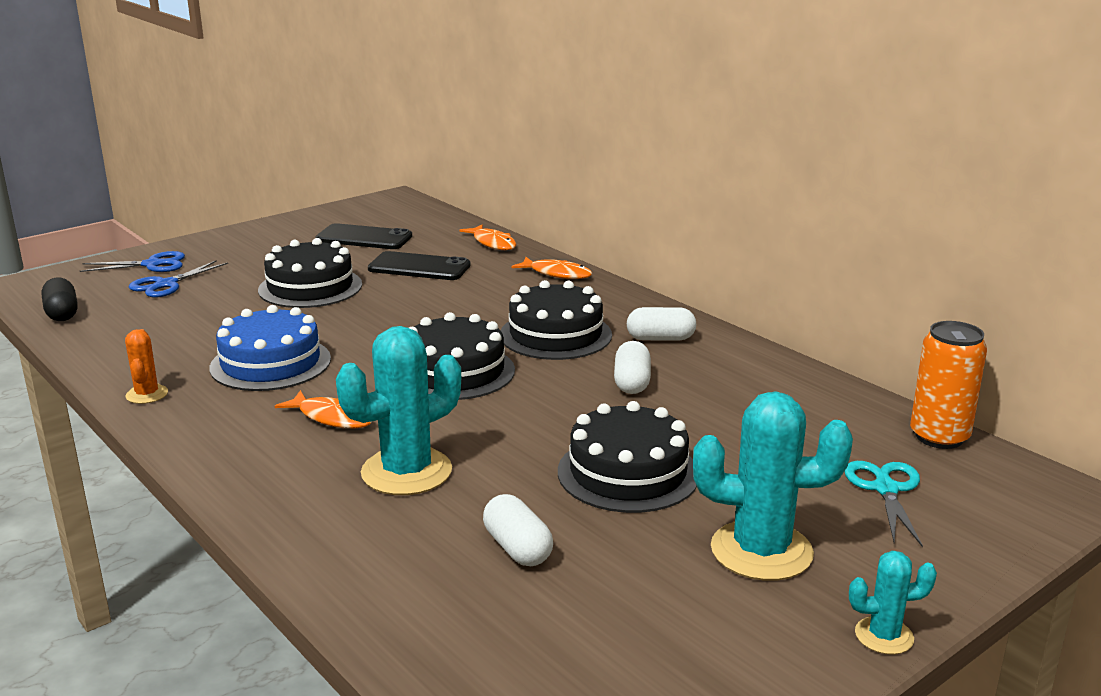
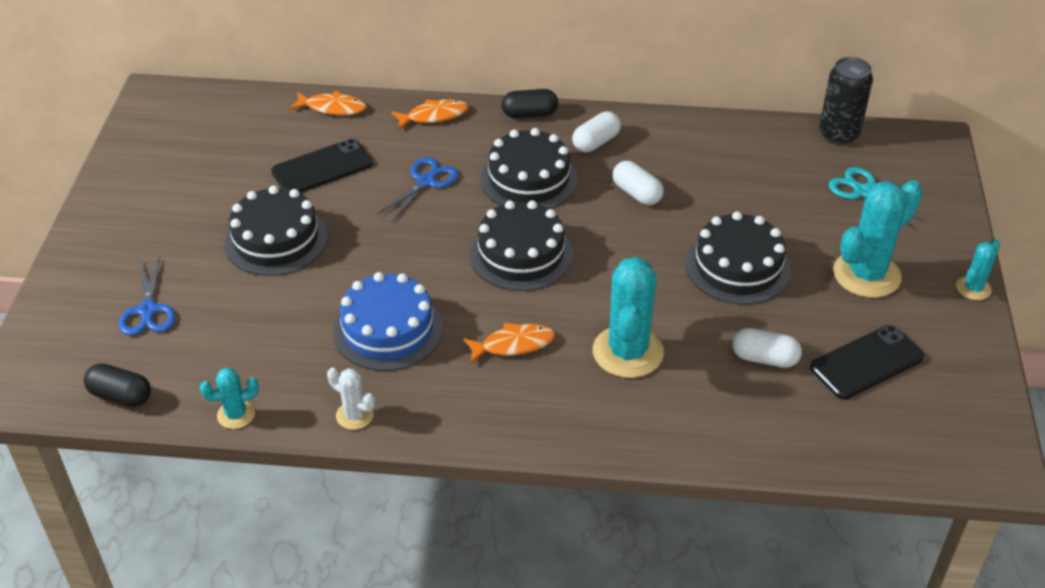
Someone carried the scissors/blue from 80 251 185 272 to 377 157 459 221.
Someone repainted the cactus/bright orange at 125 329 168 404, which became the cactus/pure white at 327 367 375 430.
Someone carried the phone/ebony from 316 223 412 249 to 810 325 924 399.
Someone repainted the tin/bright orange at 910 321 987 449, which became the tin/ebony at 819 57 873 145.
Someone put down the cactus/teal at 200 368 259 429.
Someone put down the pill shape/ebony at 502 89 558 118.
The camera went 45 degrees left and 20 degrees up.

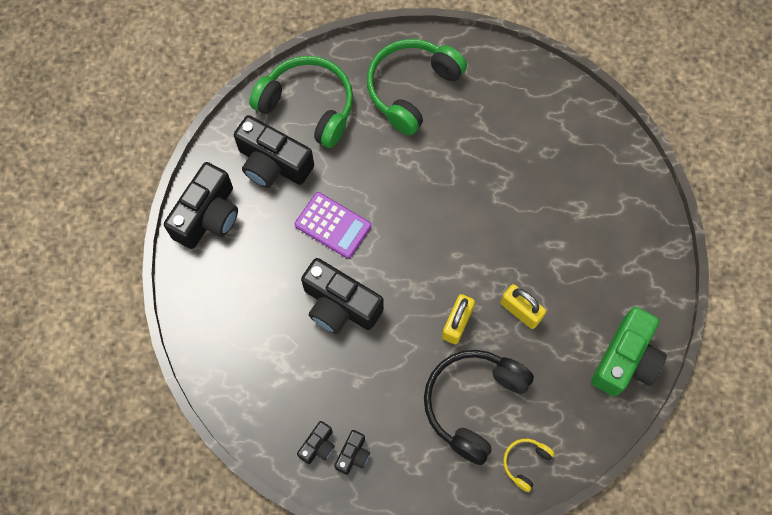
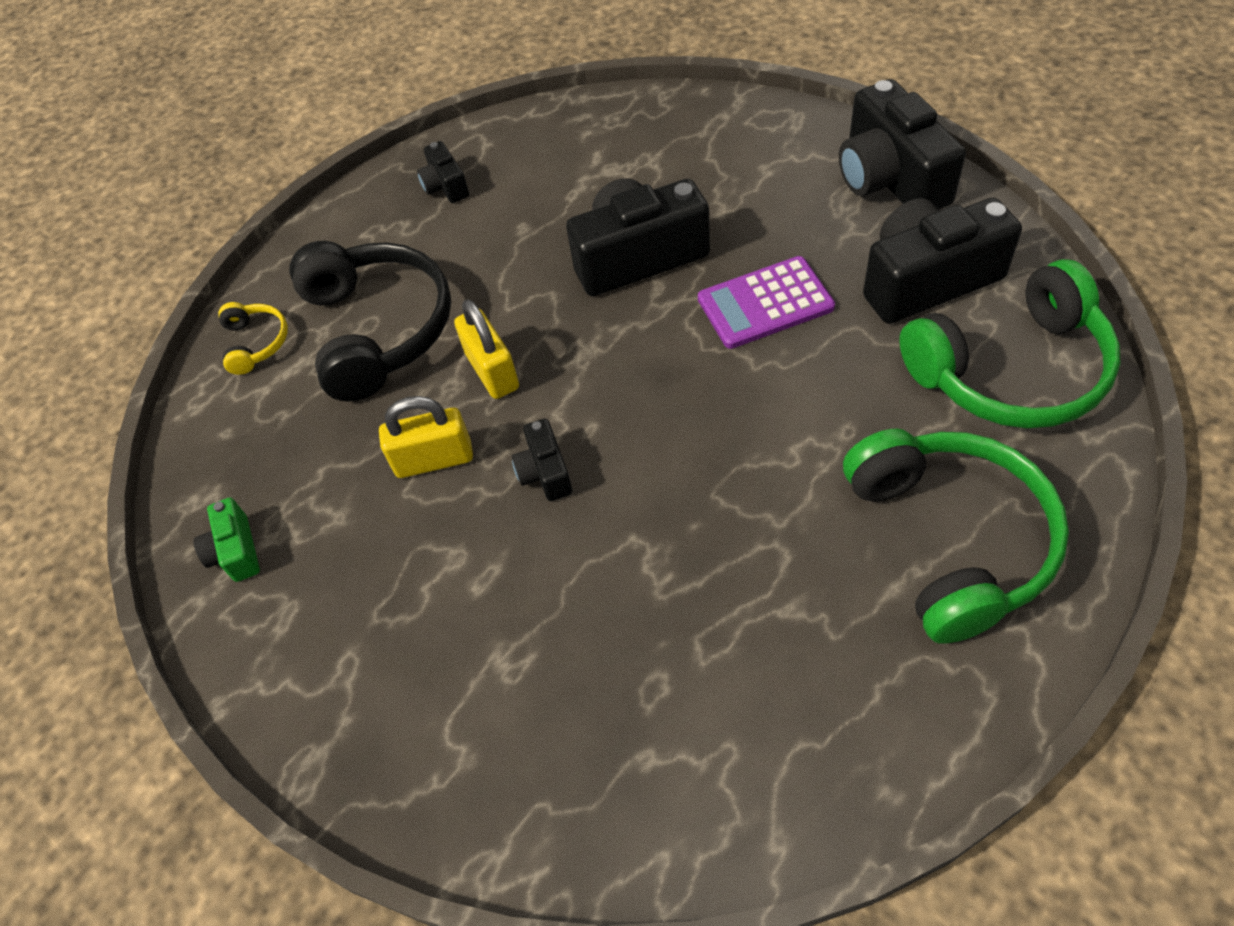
Someone carried the camera/ebony from 297 421 335 464 to 511 419 572 501.
Someone scaled the camera/leaf-green at 591 307 667 396 by 0.49.
The camera went 135 degrees right and 15 degrees down.

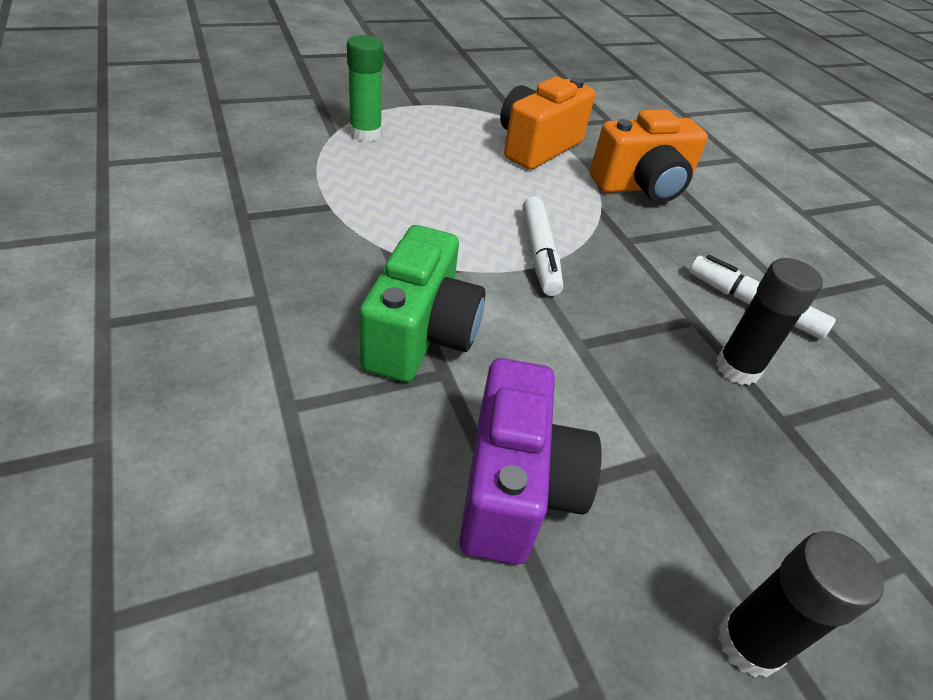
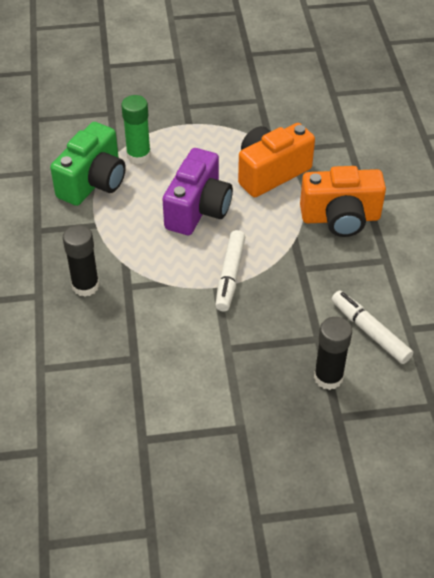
Someone carried the camera/leaf-green from 359 225 485 382 to 50 122 126 206.
Someone carried the camera/violet from 459 358 602 564 to 162 148 233 235.
Someone carried the glue/ebony from 718 531 884 677 to 63 225 99 297.
The camera went 20 degrees right and 5 degrees up.

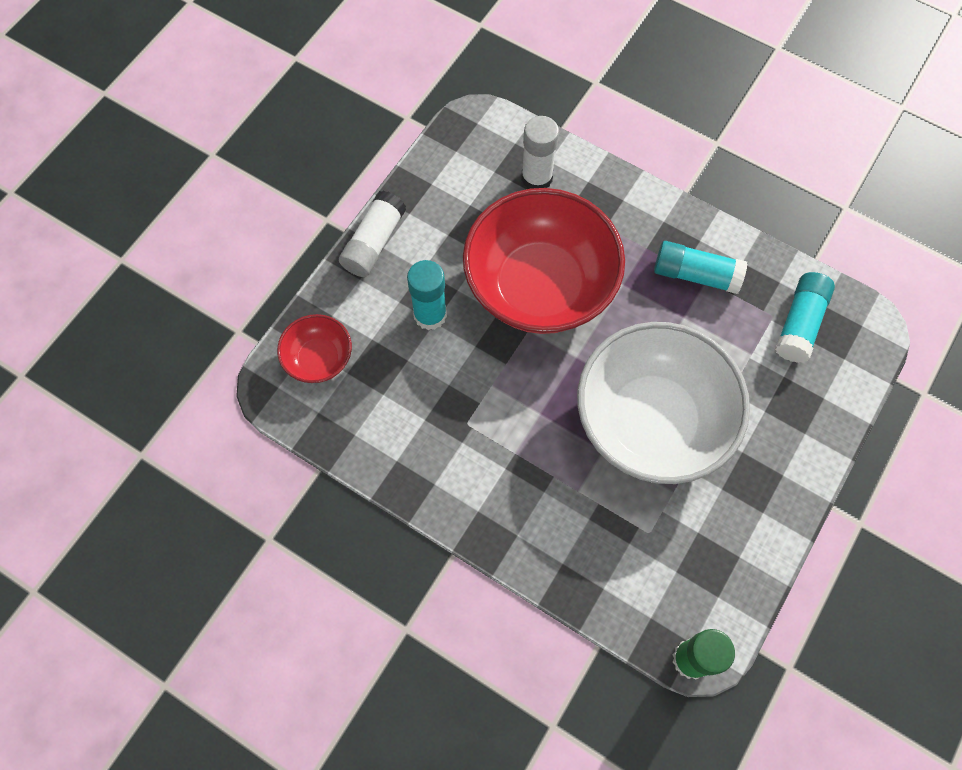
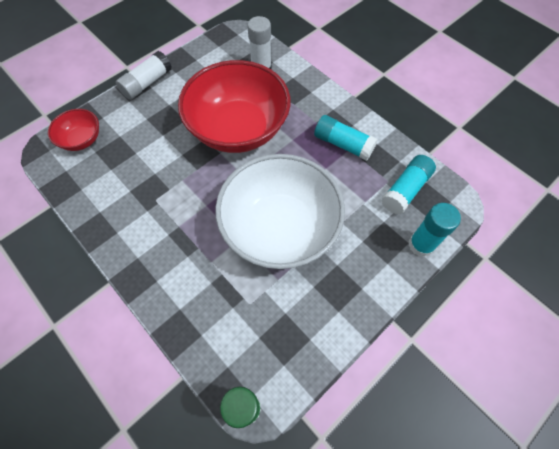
Someone carried the glue/teal from 407 260 447 330 to 409 203 461 257.
The camera went 15 degrees right and 5 degrees down.

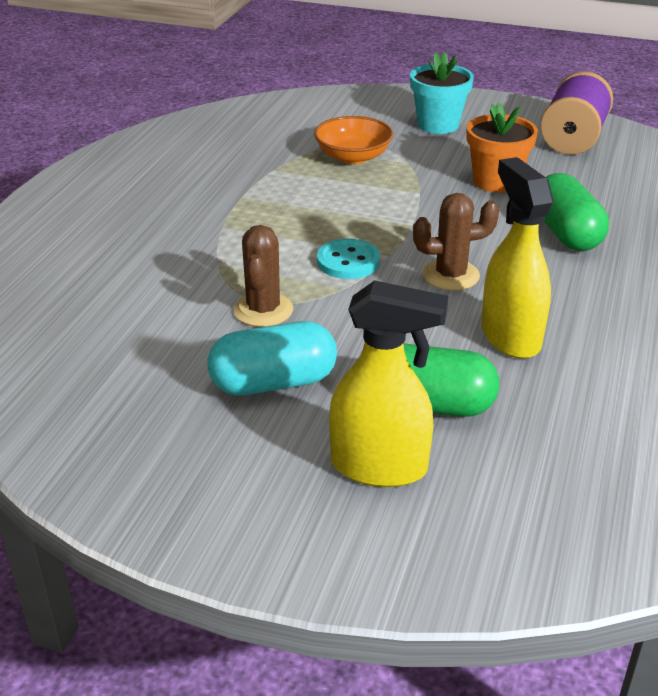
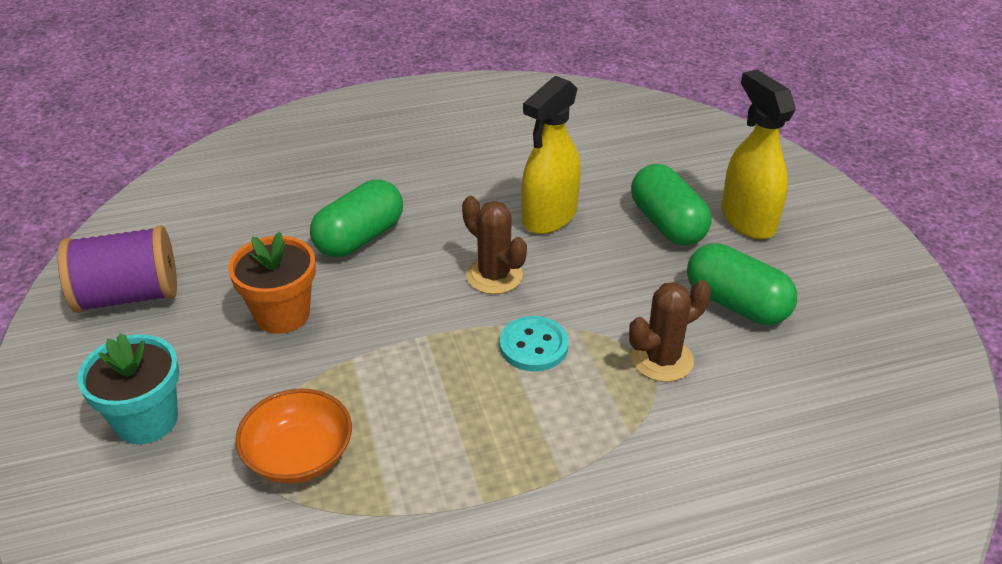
Someone repainted the pill shape/teal at 207 321 337 395, which became the pill shape/leaf-green at 687 243 797 325.
The camera went 125 degrees left and 5 degrees up.

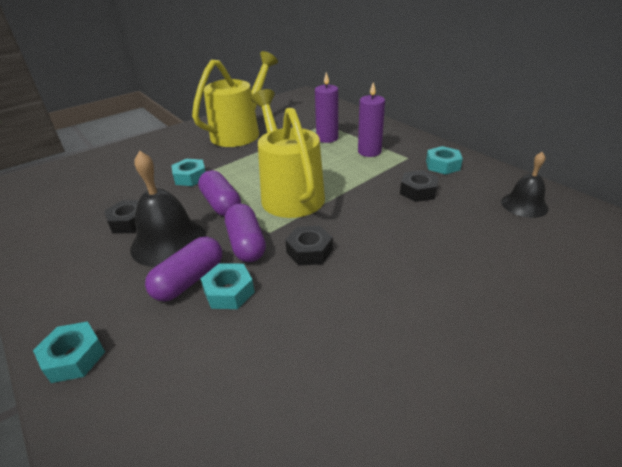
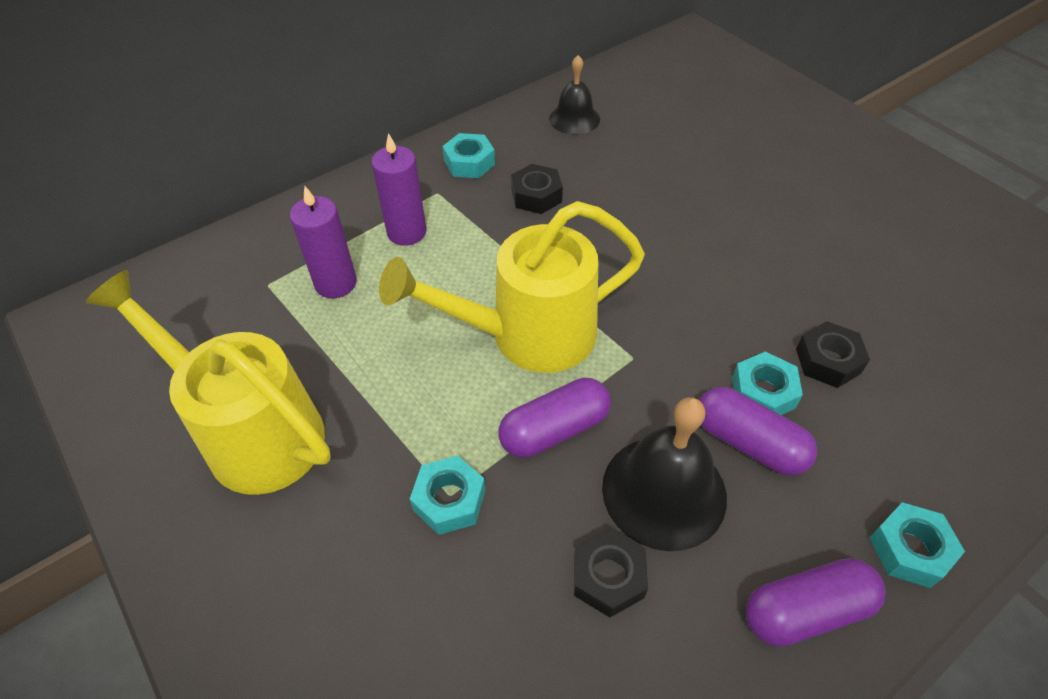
Someone carried the pill shape/violet from 225 203 266 262 to 746 558 886 647.
Someone carried the nut/ebony from 285 226 333 266 to 796 321 870 388.
The camera went 90 degrees left and 15 degrees up.

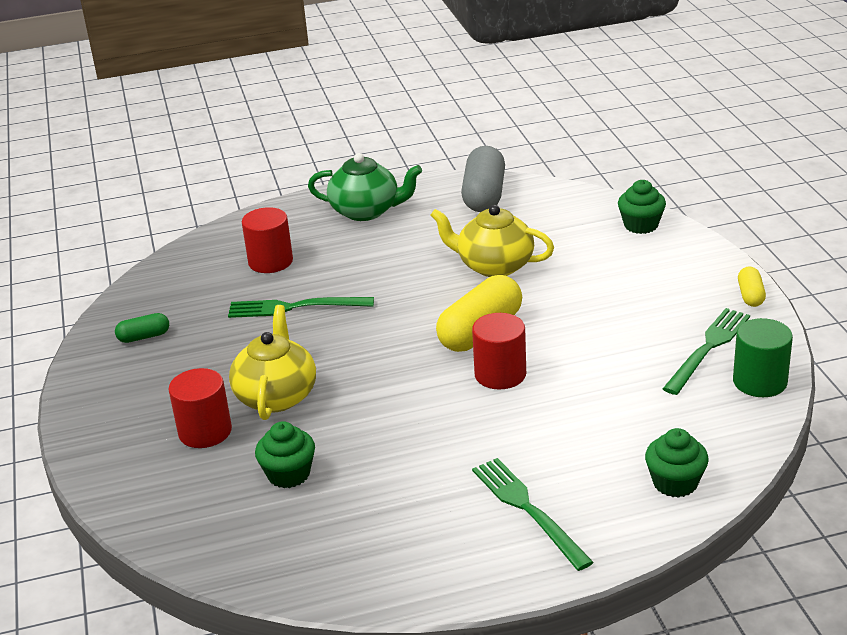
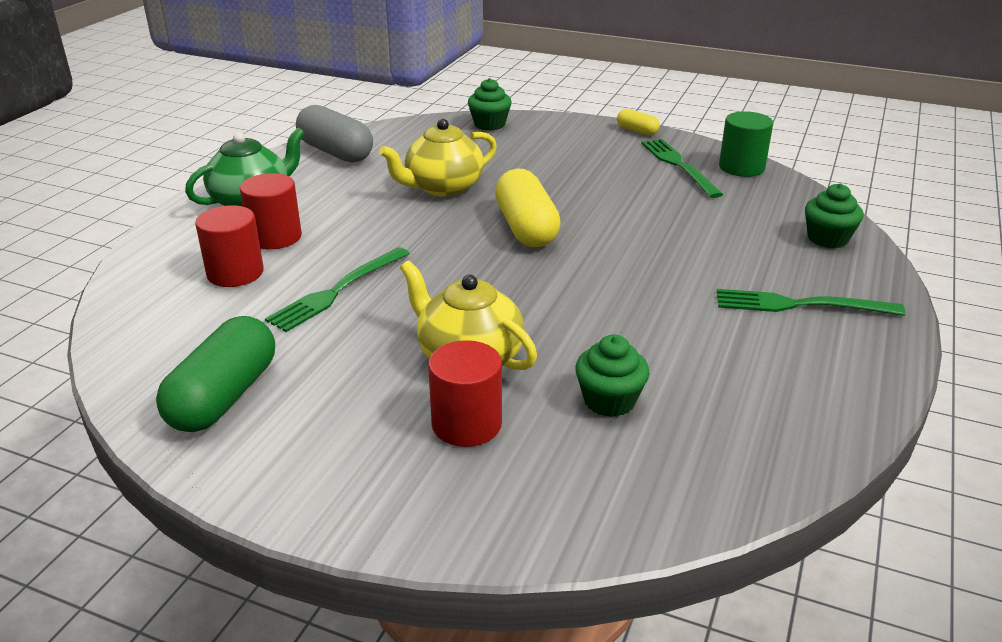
Someone scaled the pill shape/leaf-green at 115 313 169 343 by 2.00.
Someone carried the cylinder shape/red from 472 313 526 389 to 240 173 302 249.
The camera went 55 degrees left and 0 degrees up.

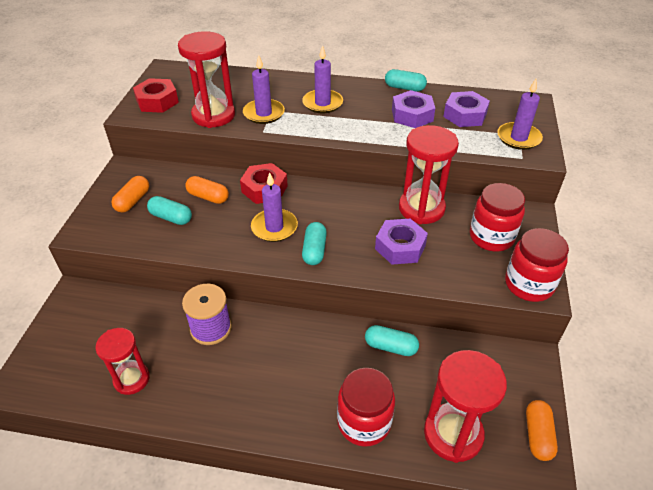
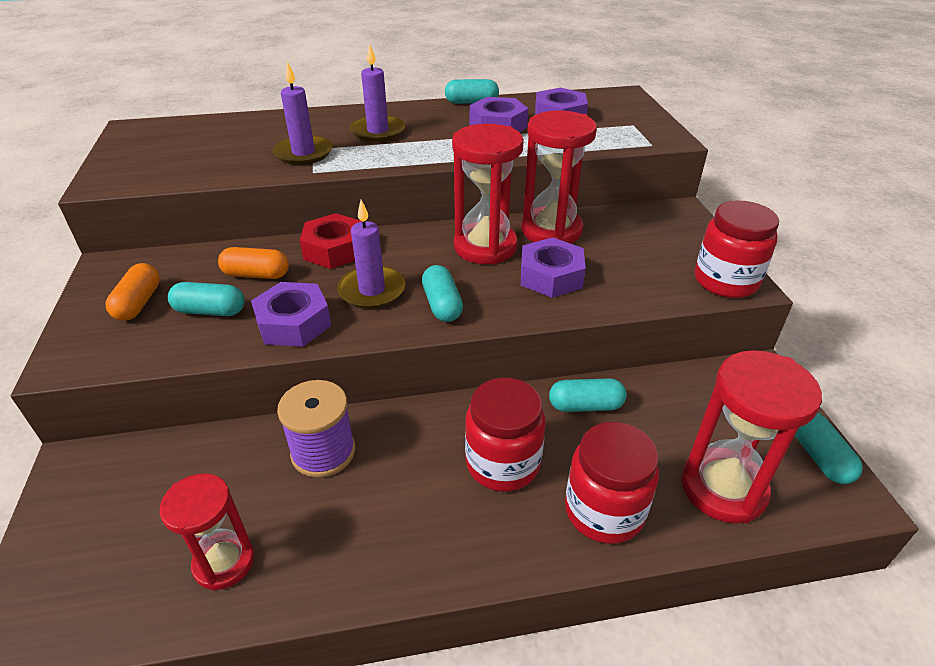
Someone took away the nut/red at 133 78 179 113.
Someone carried the hourglass/red from 178 31 235 128 to 452 124 524 265.
Someone carried the jar/red from 470 183 525 251 to 465 378 545 492.
Someone took away the candle/violet at 497 78 543 150.
Someone repainted the pill shape/bright orange at 526 400 558 461, which became the pill shape/teal at 795 412 863 484.
Someone put down the nut/violet at 251 282 331 347.
The camera went 20 degrees left and 5 degrees down.

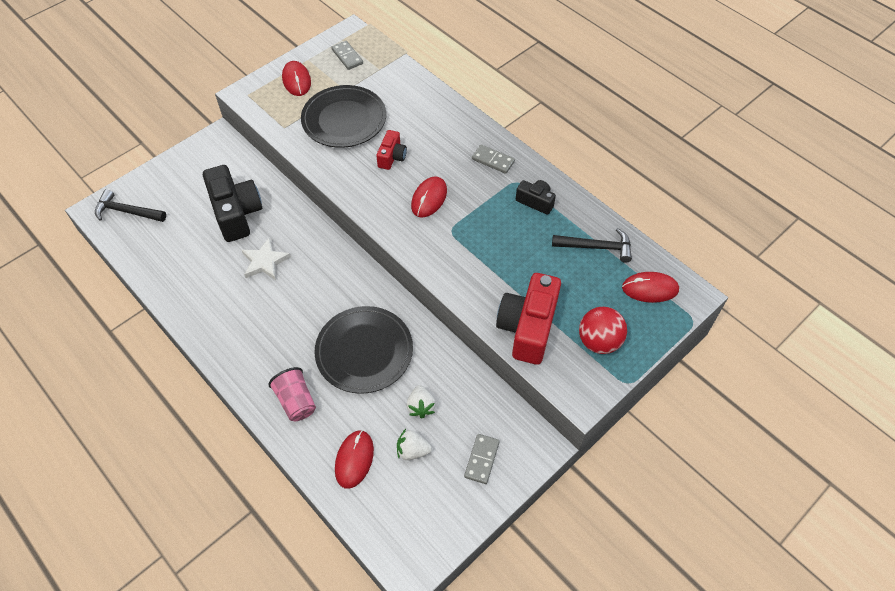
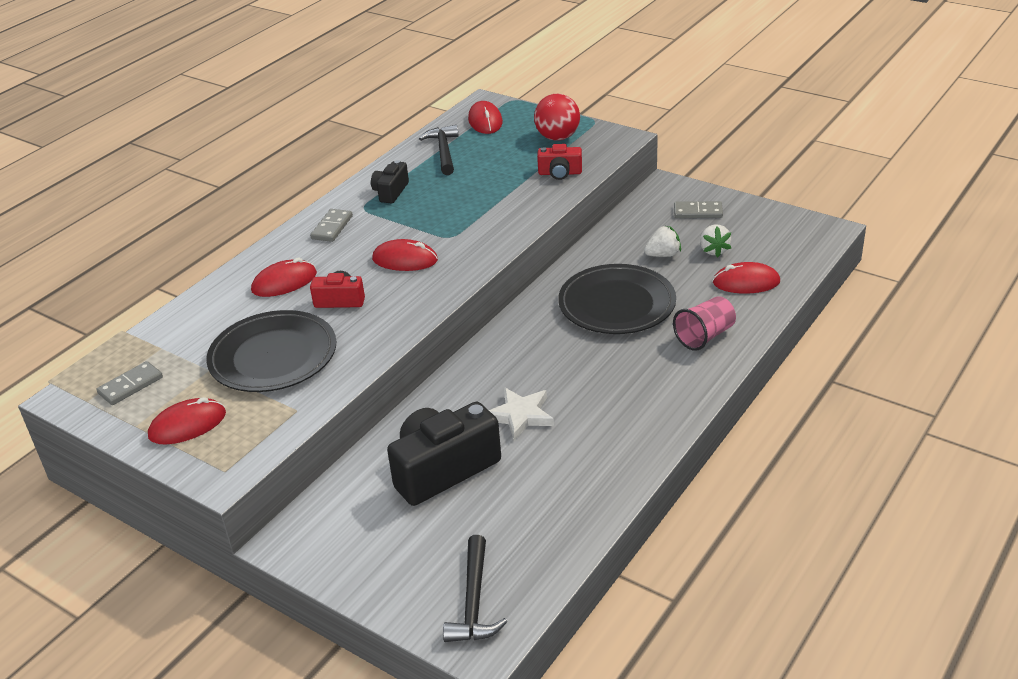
Someone scaled the camera/red at 496 273 561 365 by 0.52.
Someone put down the computer mouse/red at 251 258 317 297.
The camera went 100 degrees left and 20 degrees down.

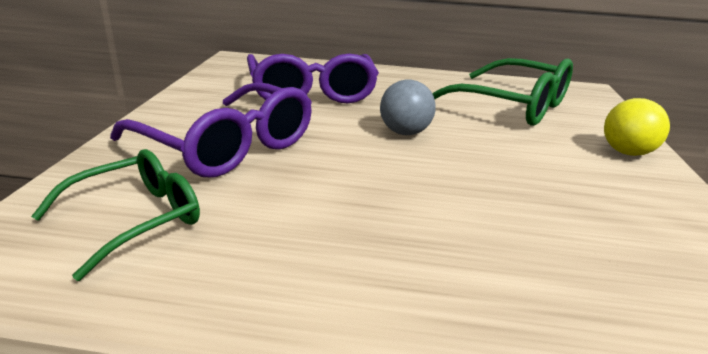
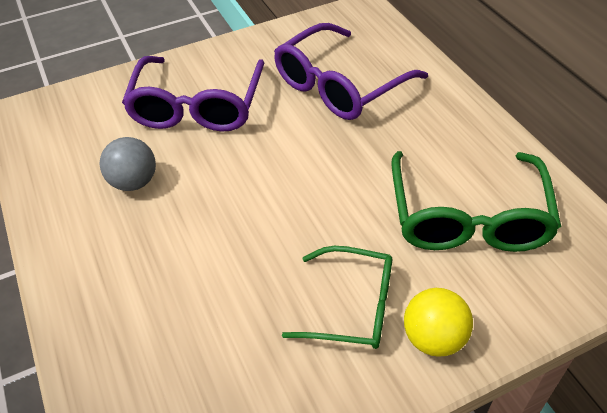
Someone carried the spectacles/leaf-green from 31 149 200 281 to 282 246 392 349.
Someone carried the sphere/gray from 380 80 436 135 to 100 137 156 191.
The camera went 60 degrees right and 20 degrees up.

